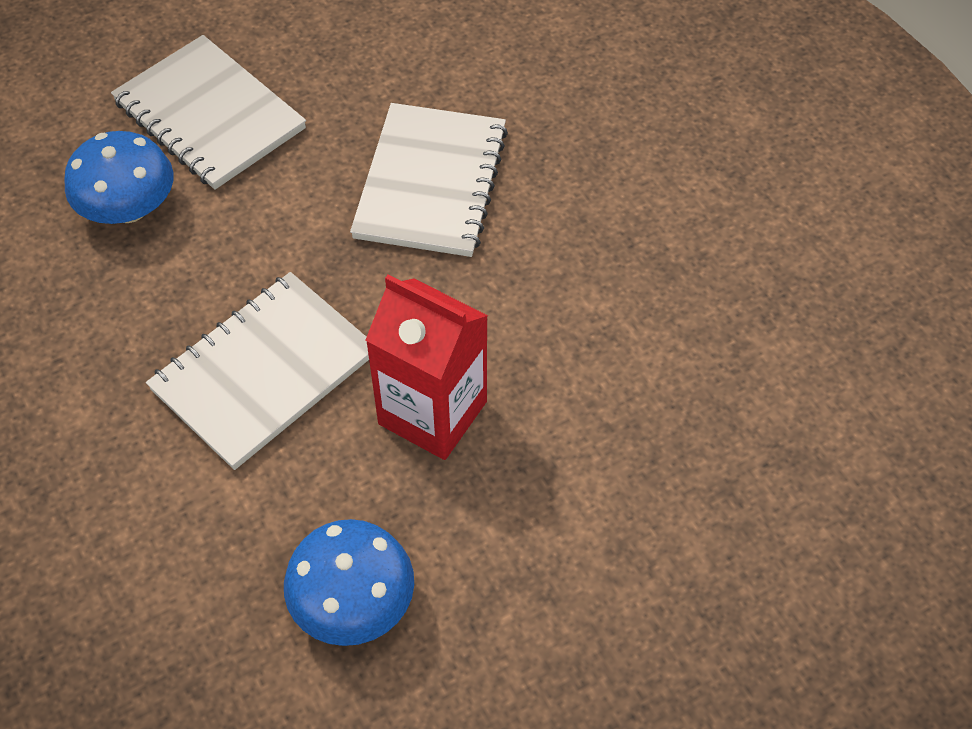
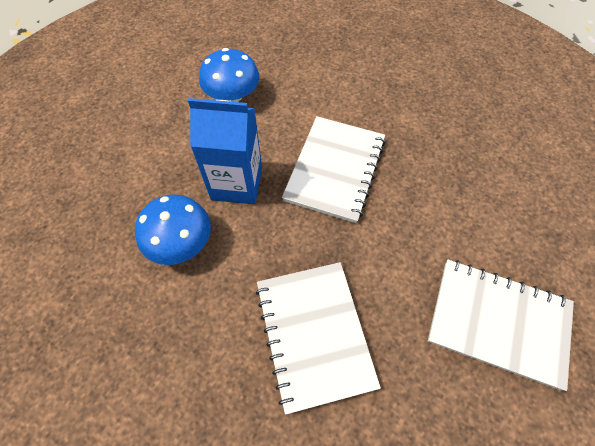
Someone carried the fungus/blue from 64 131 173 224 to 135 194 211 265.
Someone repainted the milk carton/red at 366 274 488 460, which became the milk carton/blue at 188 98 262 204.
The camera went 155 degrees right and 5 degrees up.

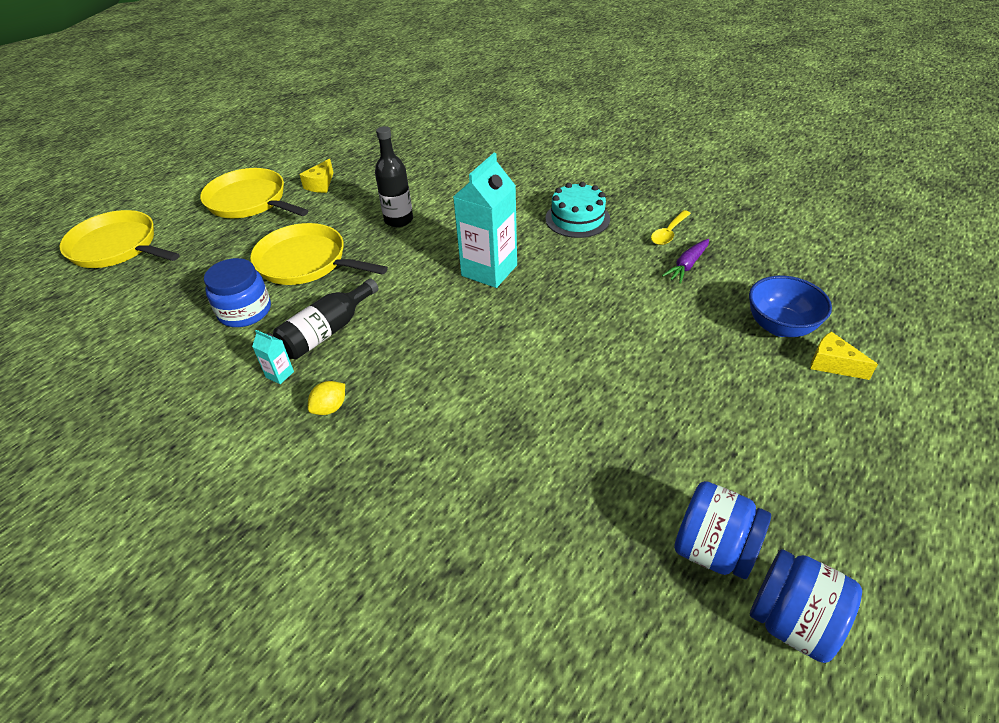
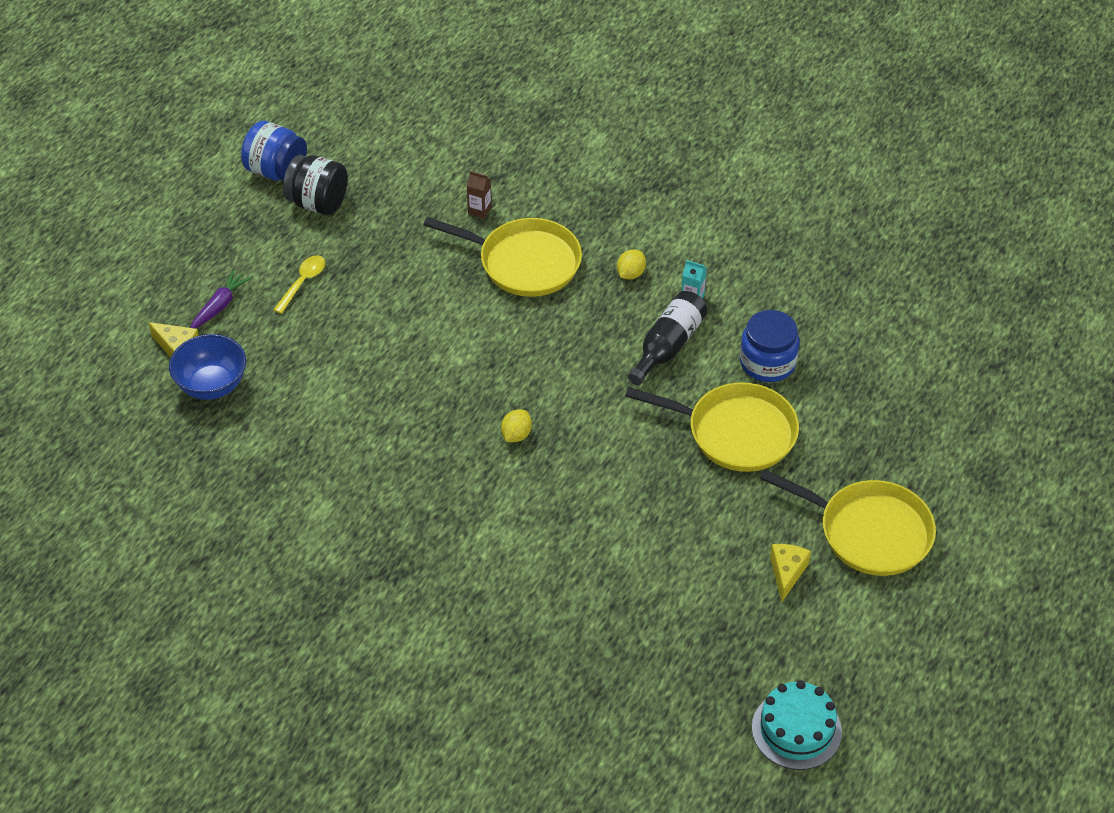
Someone carried the skillet/yellow from 60 210 179 268 to 423 217 582 297.
Someone took away the bottle/ebony at 375 126 413 227.
Someone swapped the milk carton/teal at 453 153 517 288 for the lemon/yellow at 501 410 532 442.
Someone carried the layer cake/teal from 546 182 610 238 to 752 680 842 770.
Someone carried the teaspoon/yellow from 651 210 691 245 to 273 255 325 314.
Someone carried the toy carrot/violet from 662 239 709 284 to 191 270 251 329.
Someone repainted the jar/blue at 674 481 771 579, which became the jar/ebony at 283 155 348 215.
Someone put down the milk carton/russet at 467 171 492 219.
The camera went 170 degrees right and 5 degrees up.

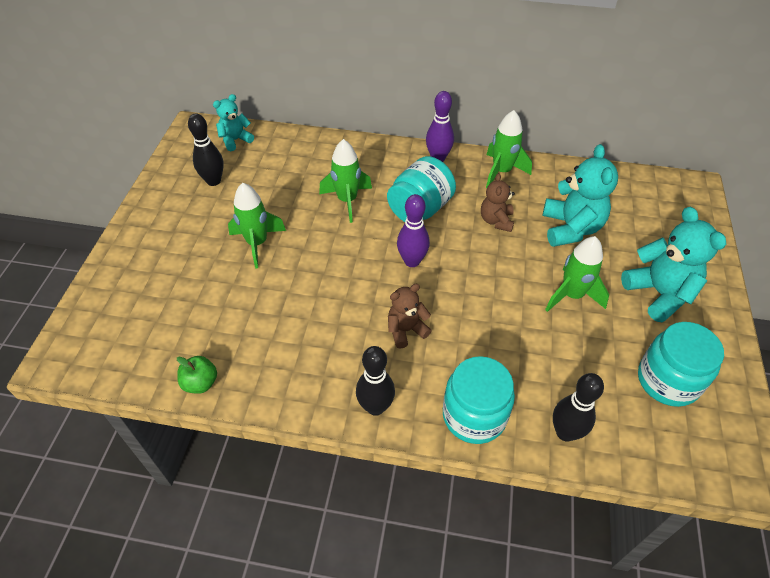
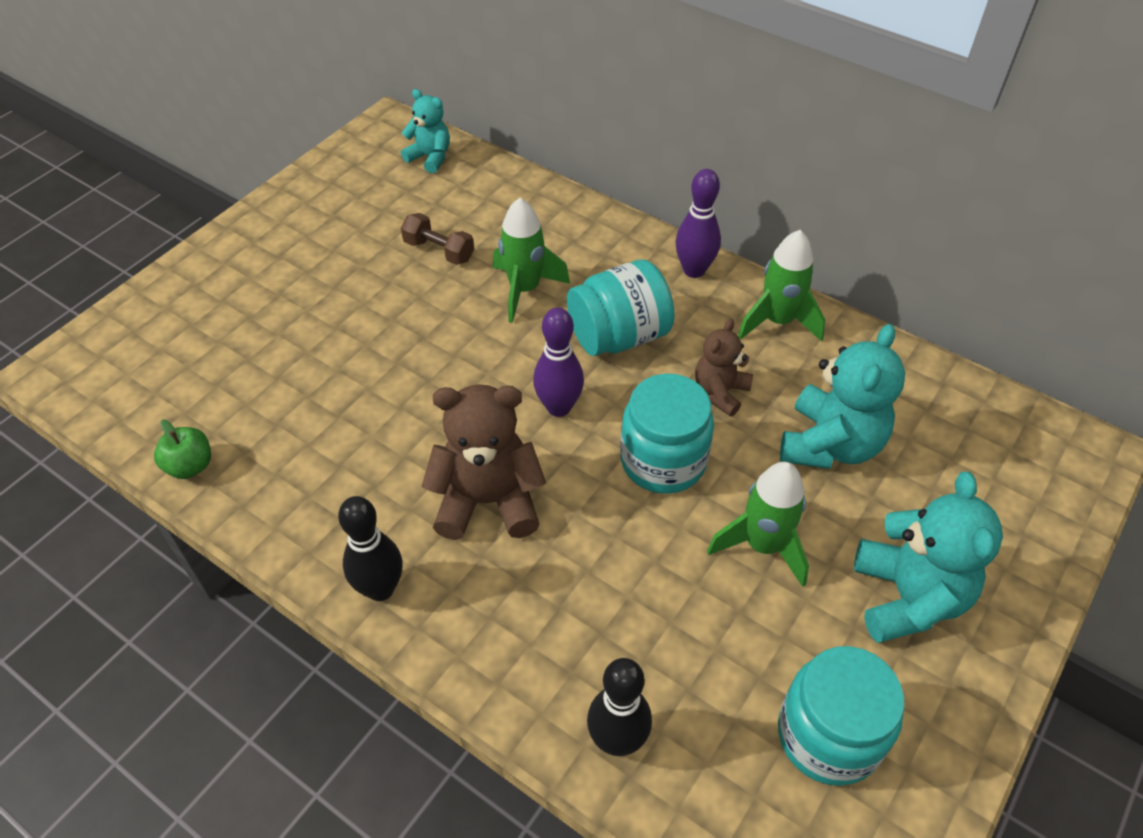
Someone took away the skittle/ebony at 188 114 224 186.
Someone rotated the stuffed bear/teal at 213 94 254 151 by 45 degrees clockwise.
Someone took away the toy rocket/leaf-green at 228 183 286 269.
Someone scaled the stuffed bear/russet at 388 284 432 349 by 1.69.
Someone carried the jar/teal from 443 356 515 444 to 620 374 714 494.
Someone put down the hand weight/russet at 401 213 474 265.
The camera went 25 degrees right and 0 degrees up.

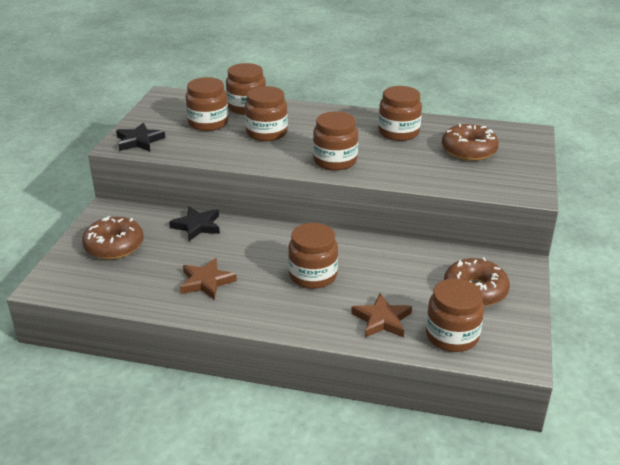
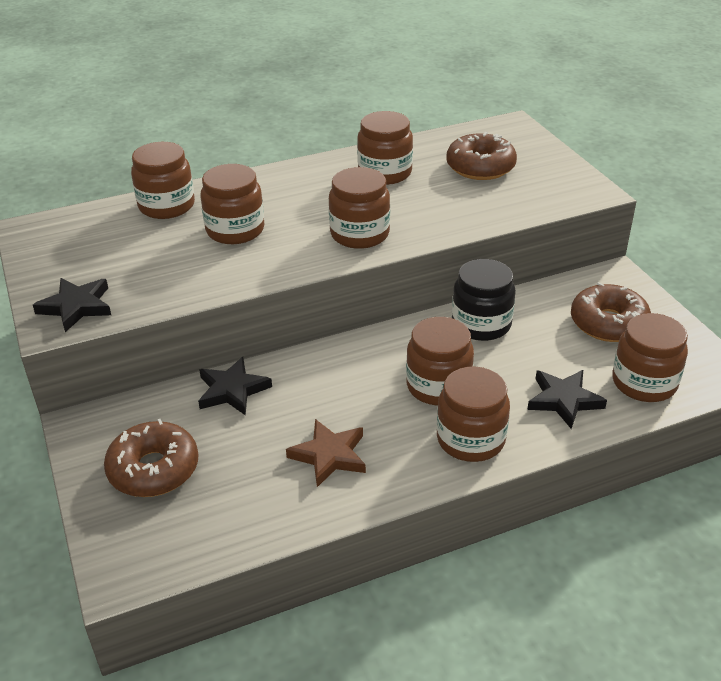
Someone carried the jar/russet from 185 77 229 131 to 437 367 510 462.
Someone repainted the star shape/russet at 351 293 412 338, which became the star shape/ebony at 527 370 607 429.
Someone put down the jar/ebony at 452 259 516 341.
The camera went 35 degrees left and 5 degrees up.

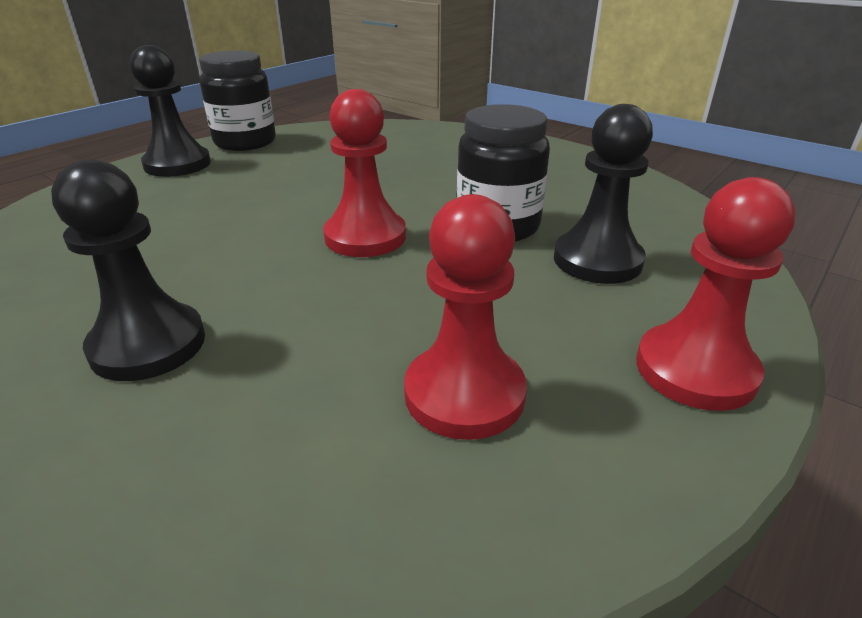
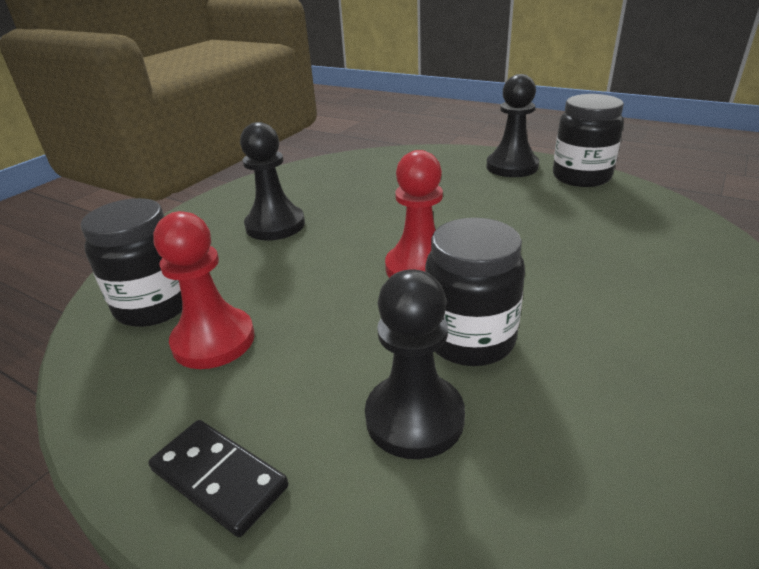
Someone swapped the pawn/red at 636 177 795 411 for the domino piece/ebony at 148 420 288 537.
Someone put down the jar/ebony at 81 198 182 327.
The camera went 85 degrees right and 0 degrees up.

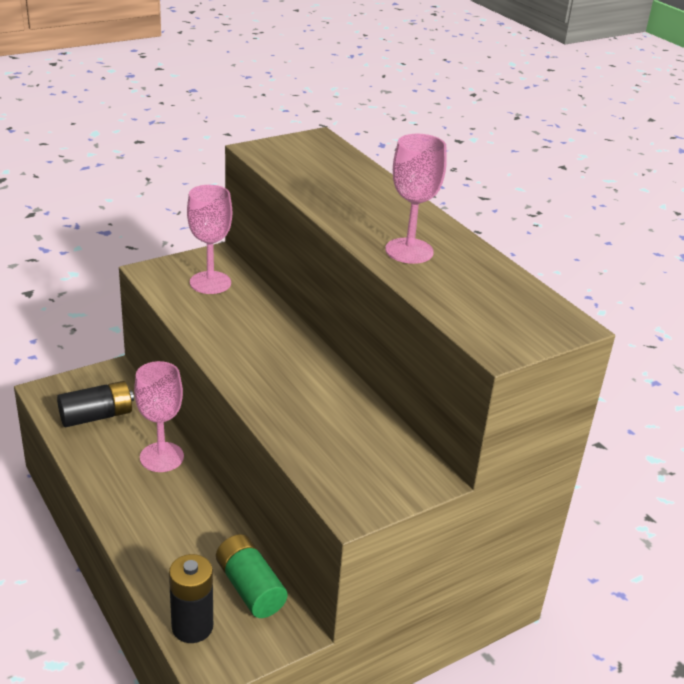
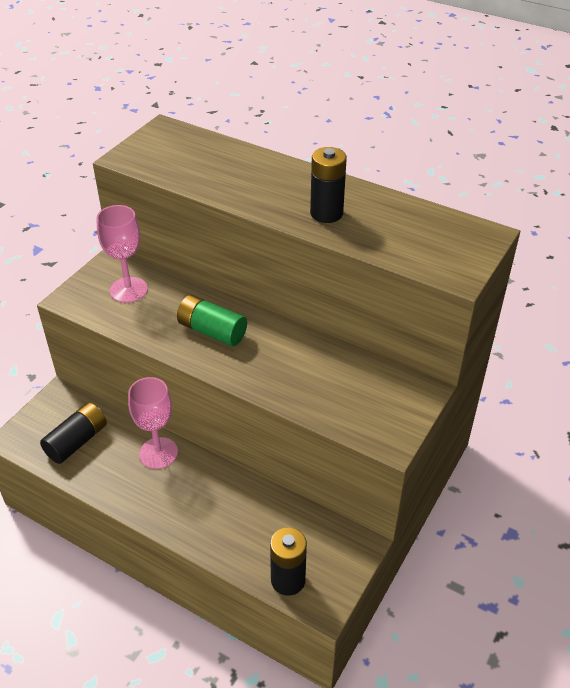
Someone carried the battery/leaf-green from 216 534 287 618 to 177 295 247 346.
Someone swapped the goblet/pink at 385 134 447 264 for the battery/ebony at 310 147 347 223.
The camera went 25 degrees left and 10 degrees up.

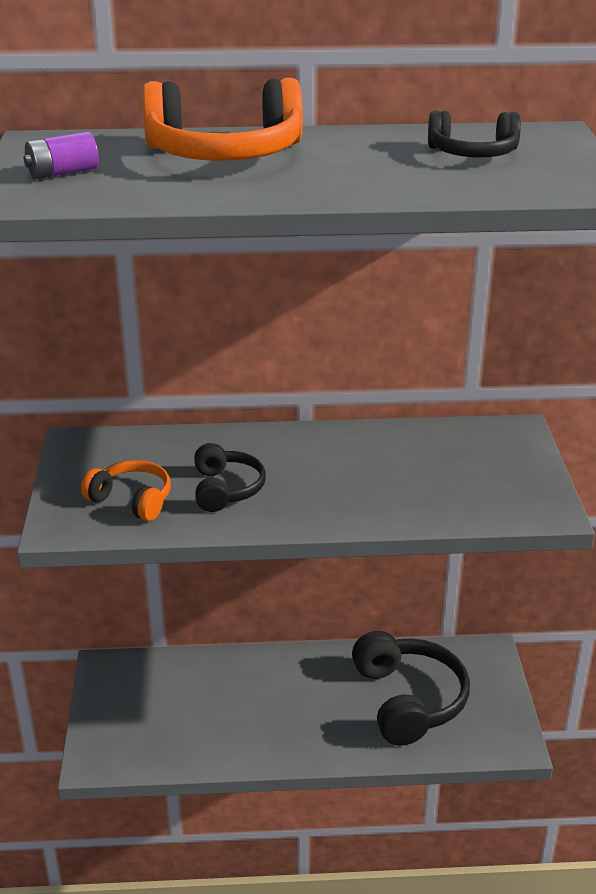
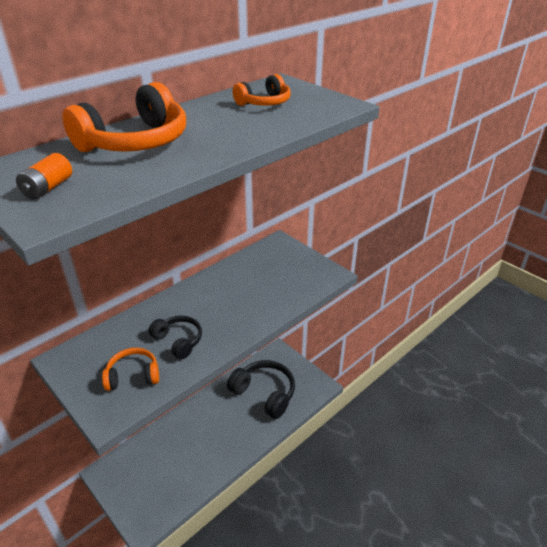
Someone repainted the battery/violet at 24 132 99 179, which became the battery/bright orange at 16 153 72 199.
Someone repainted the over-ear headphones/ebony at 428 111 521 157, which became the over-ear headphones/bright orange at 233 74 291 106.
The camera went 40 degrees left and 5 degrees up.

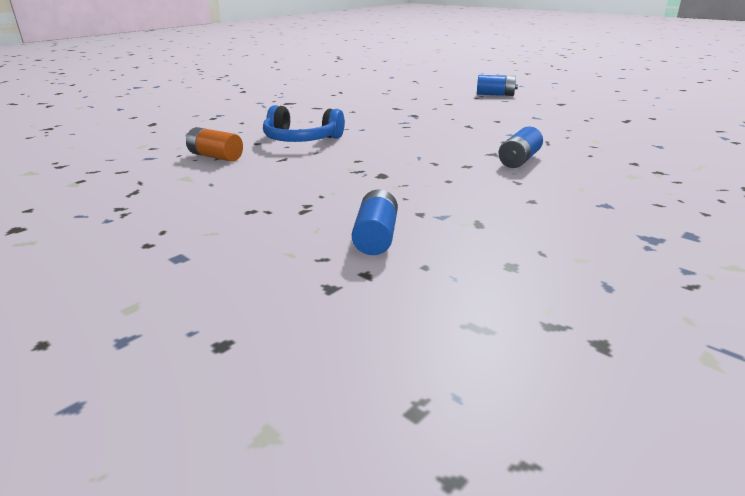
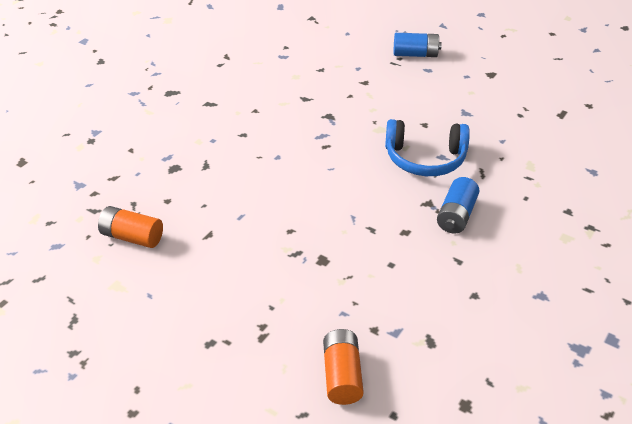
Someone carried the over-ear headphones/blue from 263 105 345 142 to 385 119 470 176.
Someone repainted the battery/blue at 352 190 398 255, which became the battery/bright orange at 323 329 364 405.
The camera went 10 degrees left and 15 degrees up.

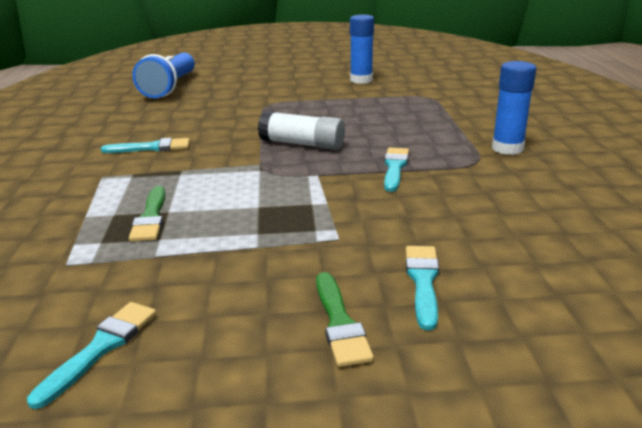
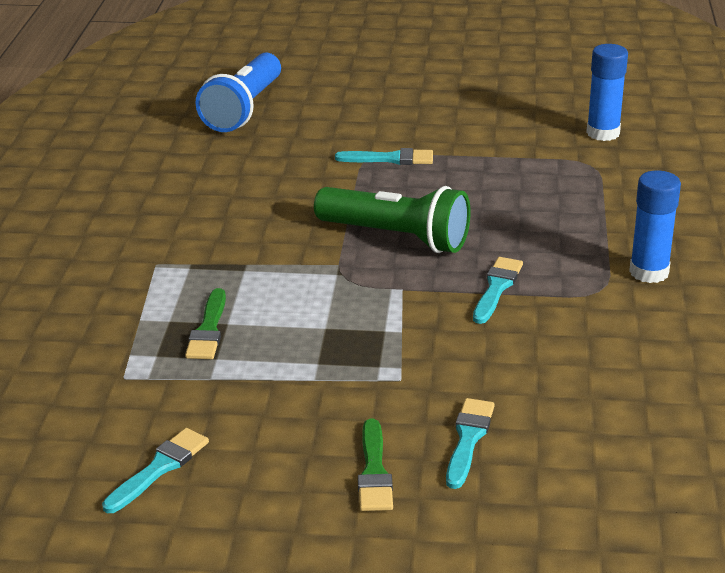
Someone carried the brush/teal from 101 138 190 153 to 335 148 433 165.
Someone swapped the glue/pure white at 258 111 345 150 for the torch/leaf-green at 314 186 471 253.
Someone carried the glue/blue from 350 15 374 84 to 586 44 628 141.
The camera went 10 degrees right and 5 degrees up.

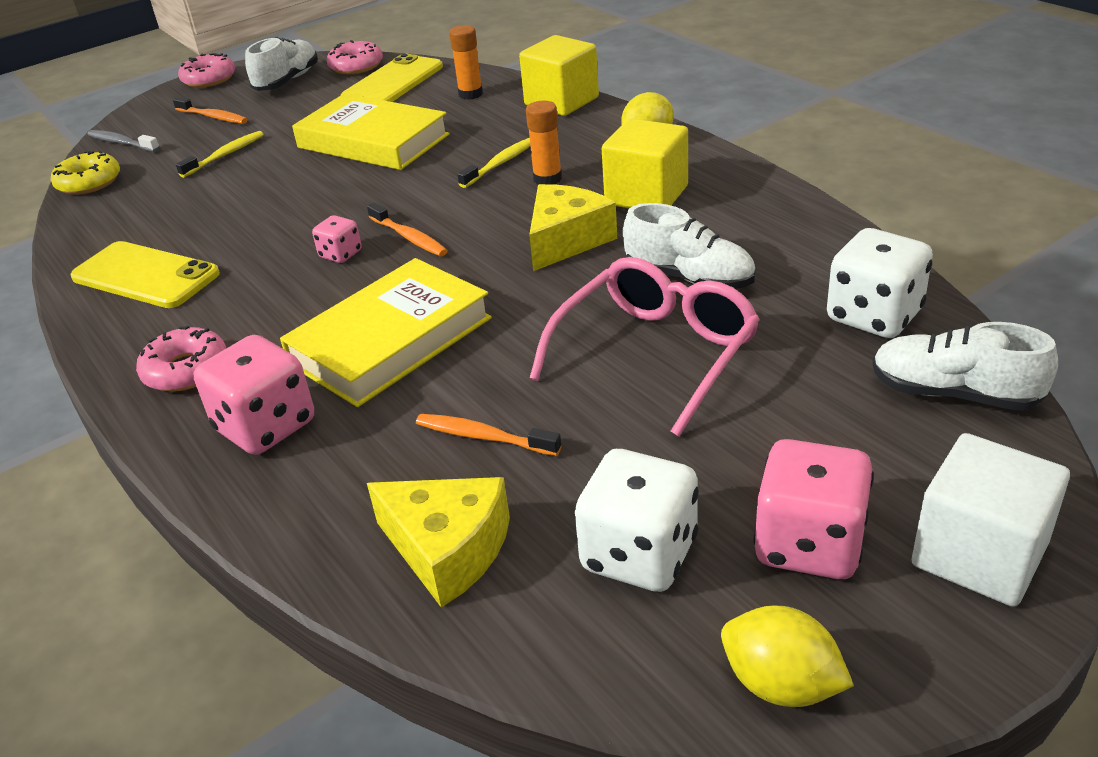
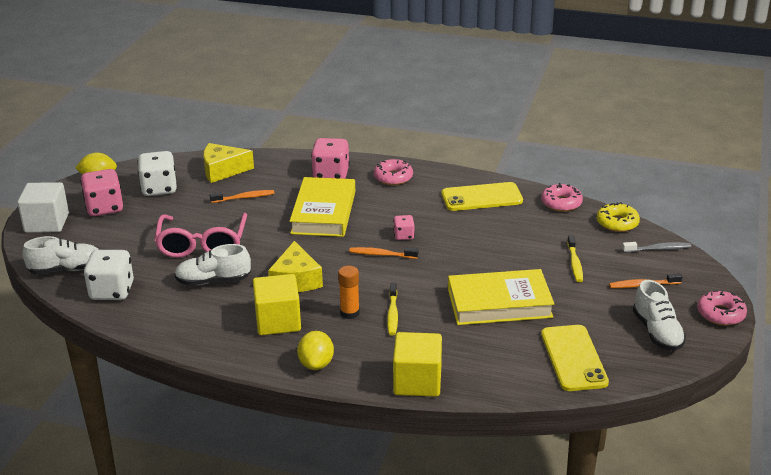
Someone carried the doughnut/pink from 327 40 383 74 to 541 183 583 212.
Someone took away the glue/bright orange at 449 25 483 100.
The camera went 140 degrees right and 5 degrees down.

